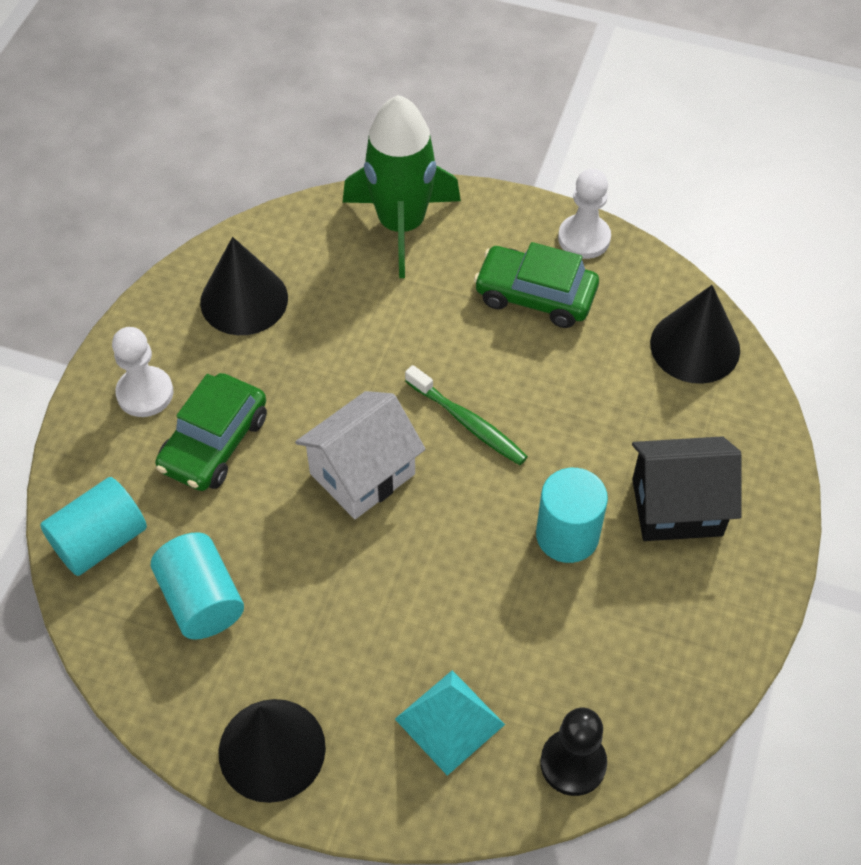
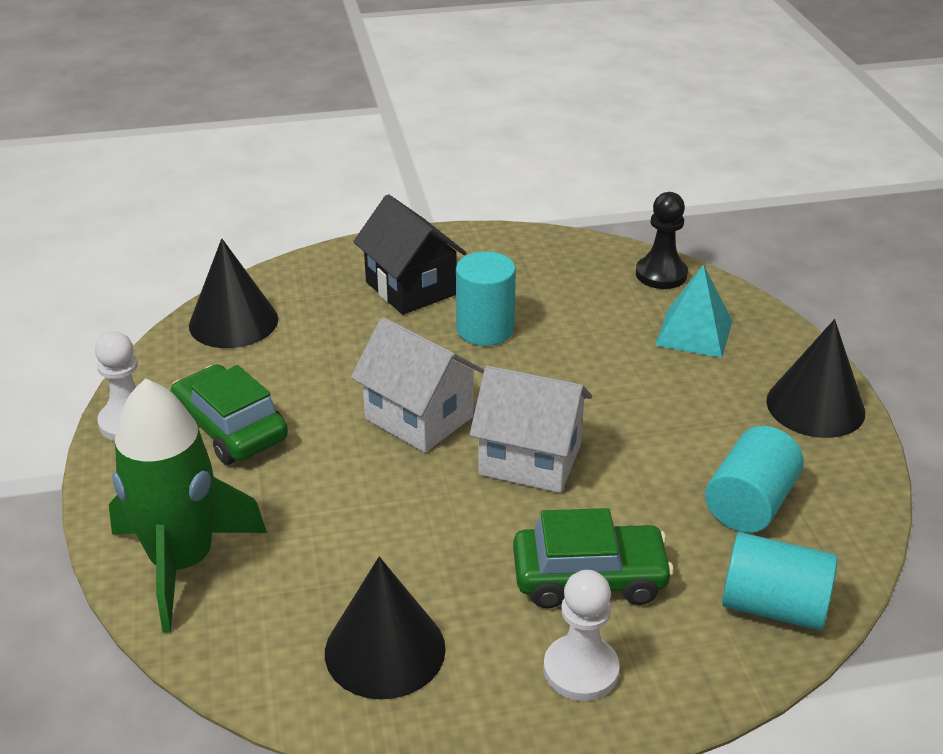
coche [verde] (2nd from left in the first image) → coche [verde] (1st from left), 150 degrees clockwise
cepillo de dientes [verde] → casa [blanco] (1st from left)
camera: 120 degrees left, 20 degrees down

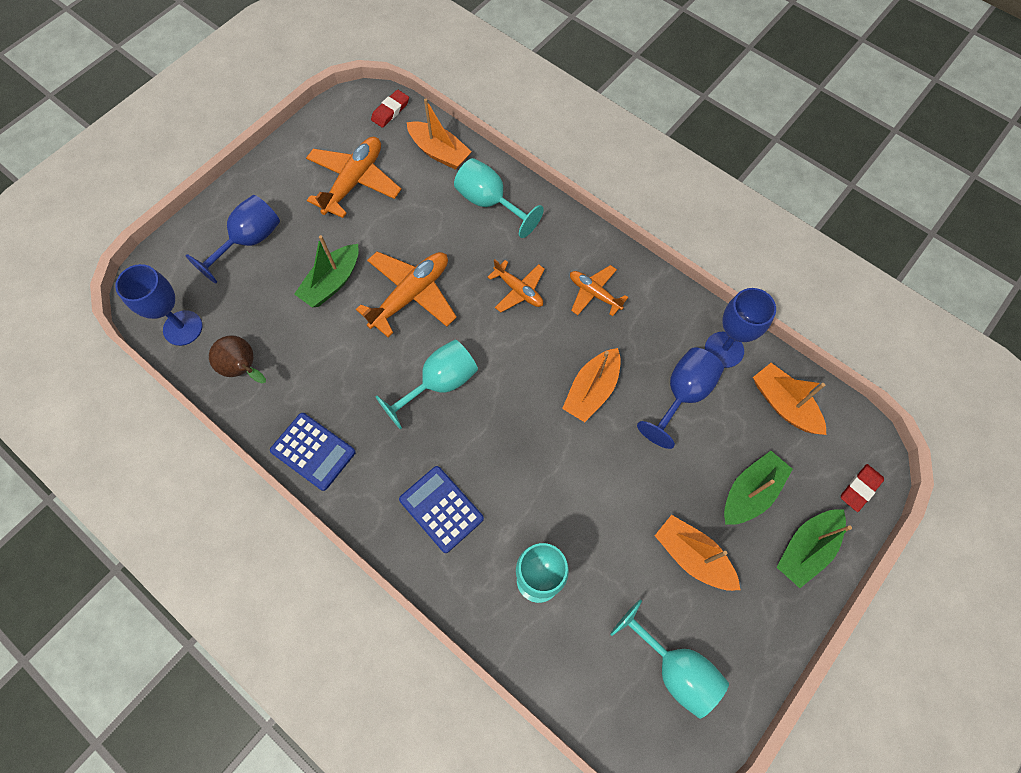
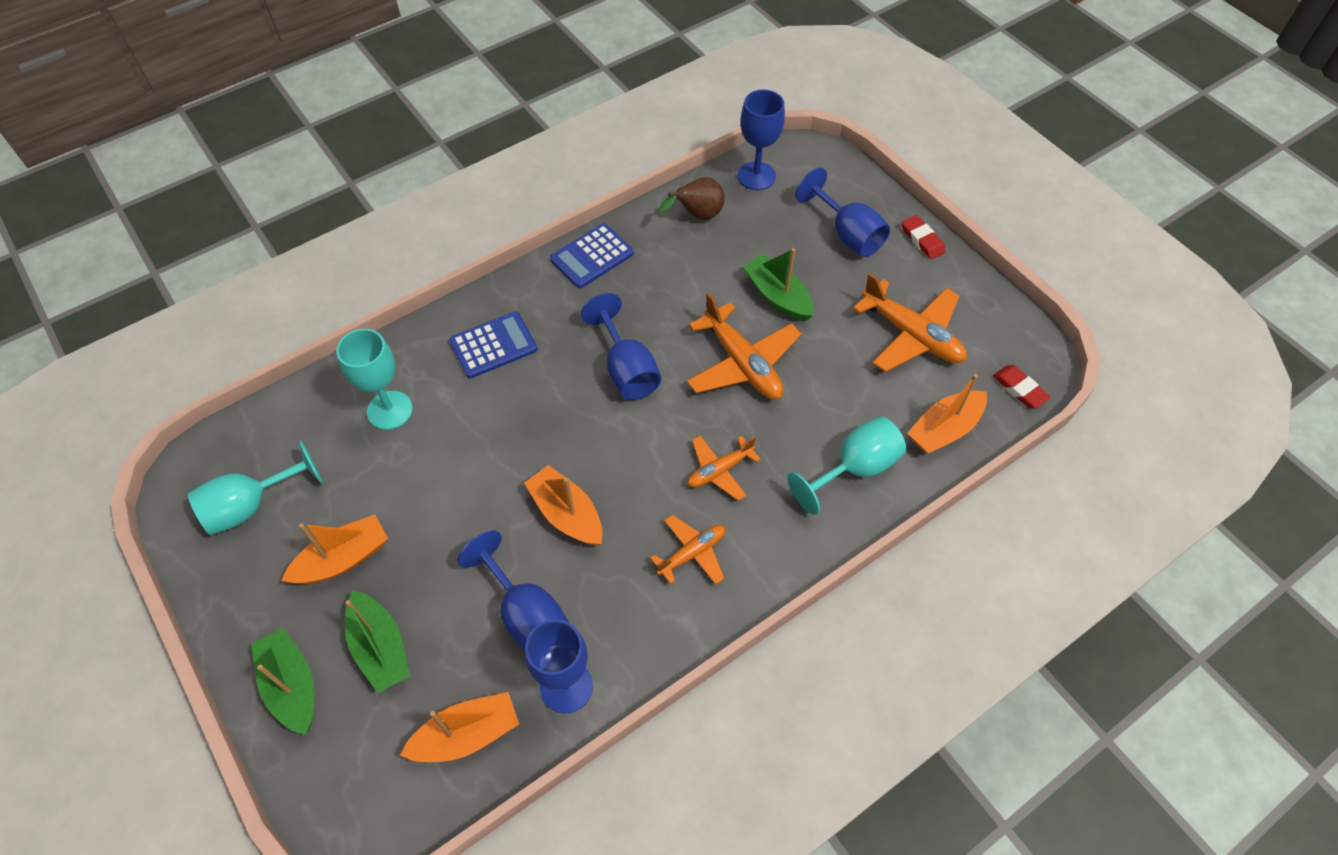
copa [turquesa] (1st from left) → copa [azul] (3rd from left)
goma de borrar [rojo] (2nd from left in the first image) → goma de borrar [rojo] (1st from left), moved
camera: 105 degrees right, 10 degrees down

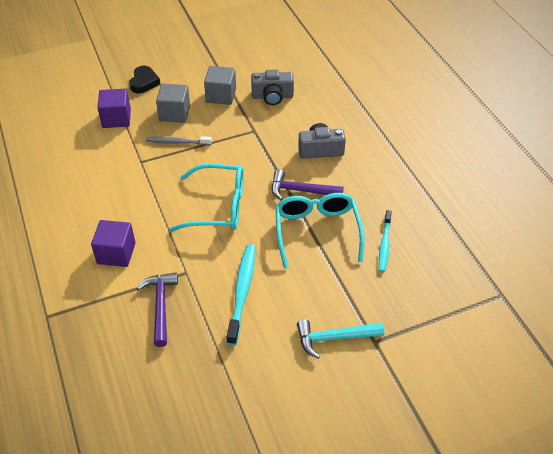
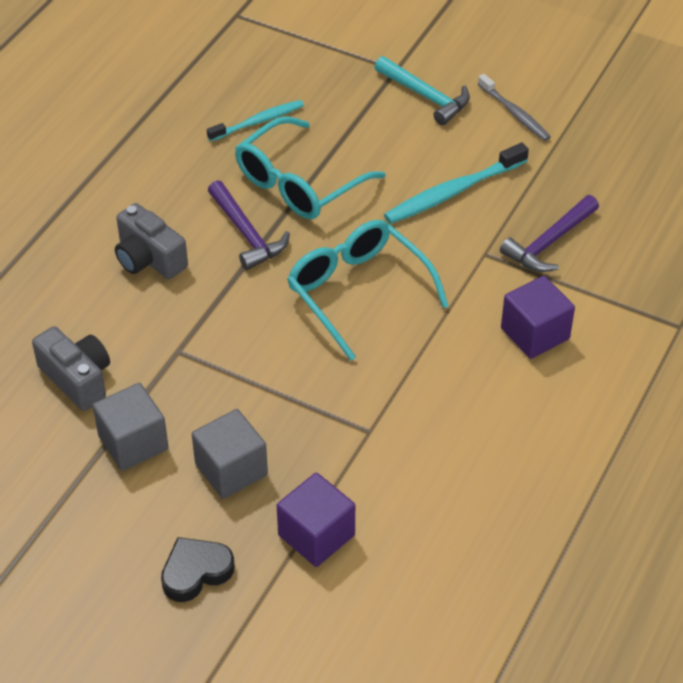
cepillo de dientes [gris], moved
camera: 130 degrees left, 0 degrees up

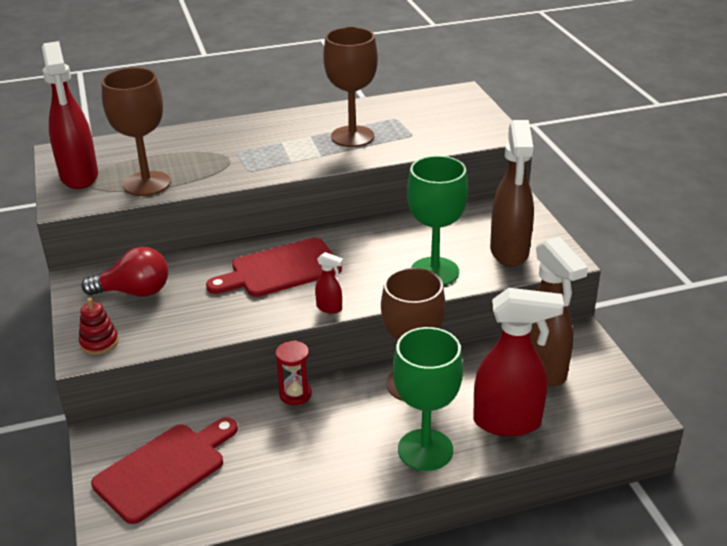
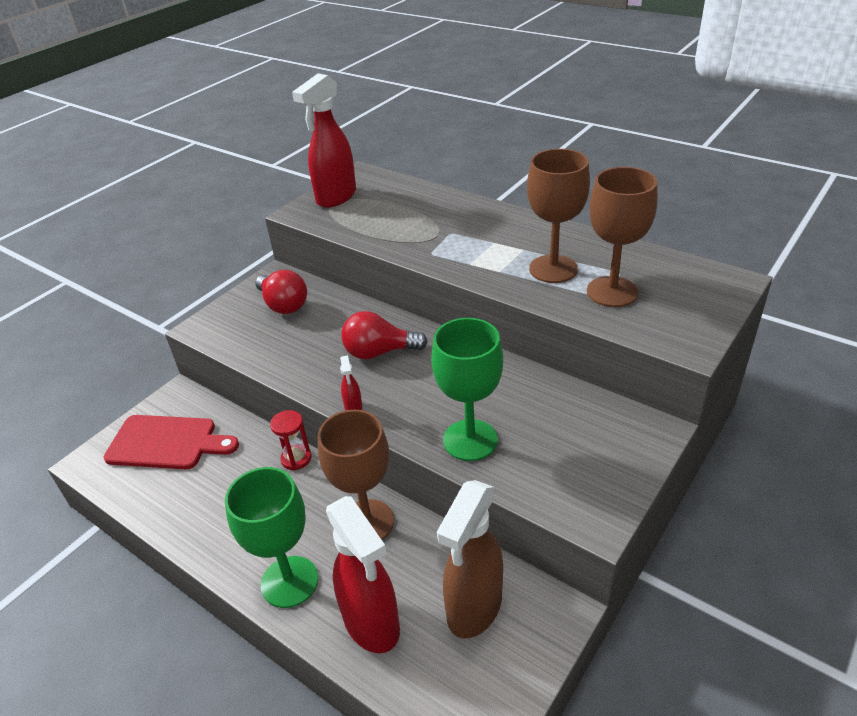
copa [marrón] (1st from left in the first image) → copa [marrón] (3rd from left), moved
pulverizador [marrón] (1st from left) → -
tabla de cortar [rojo] (2nd from left) → bombilla [rojo] (2nd from left)
juguete apilable [rojo] → -
camera: 55 degrees right, 5 degrees up

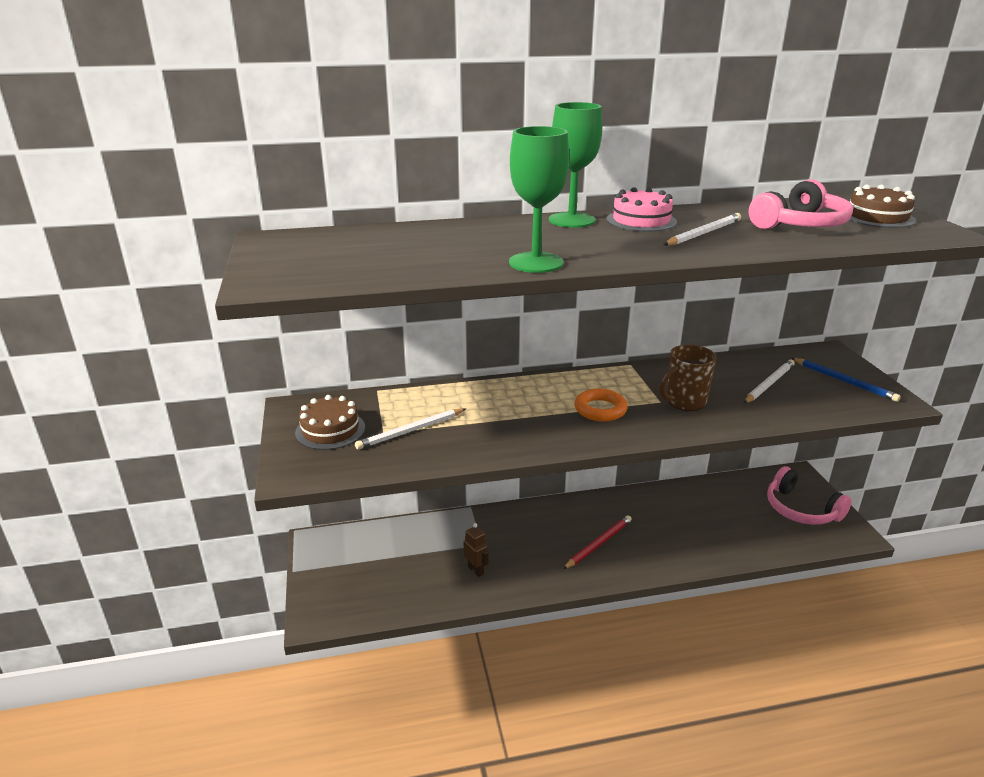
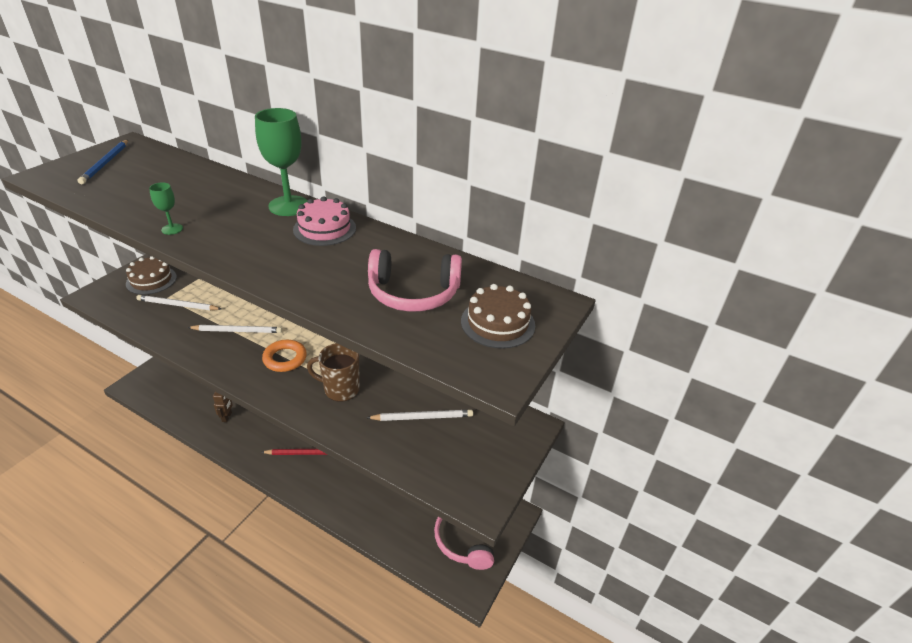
copa [verde] (1st from left), x0.47
lápiz [blanco] (2nd from left), moved
lápiz [azul], moved
camera: 40 degrees right, 10 degrees up

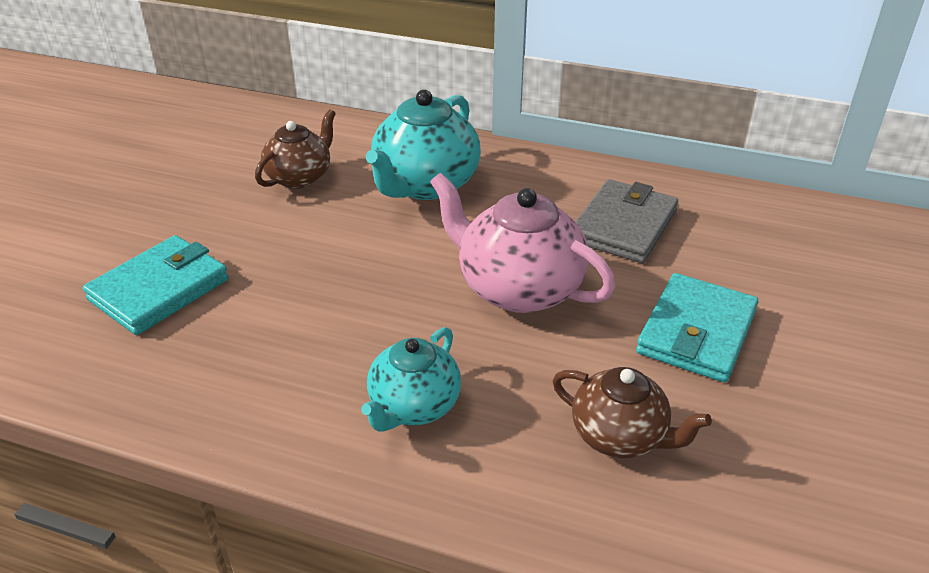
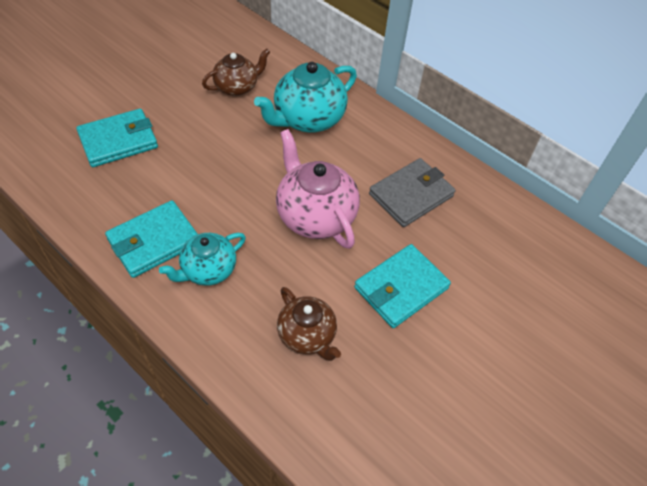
- → cartera [turquesa] (2nd from left)
camera: 20 degrees right, 15 degrees up

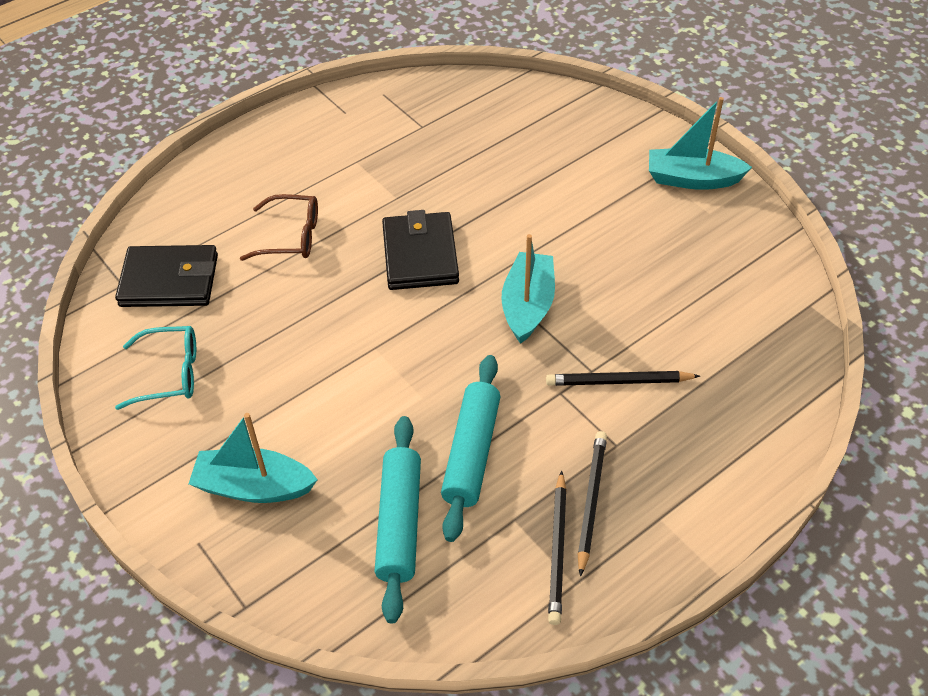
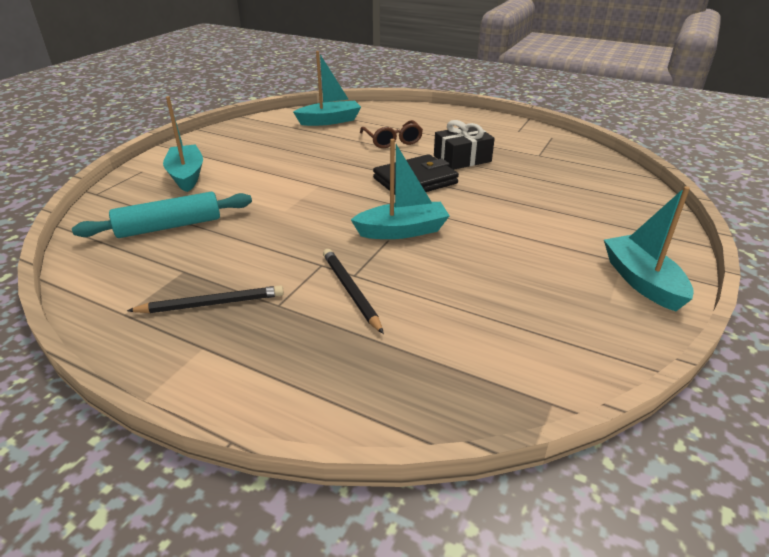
cartera [negro] (1st from left) → barco [turquesa] (2nd from left)
gafas [turquesa] → -
rodillo [turquesa] (2nd from left) → -
lápiz [negro] (1st from left) → -
- → regalo [negro]
camera: 65 degrees right, 15 degrees down

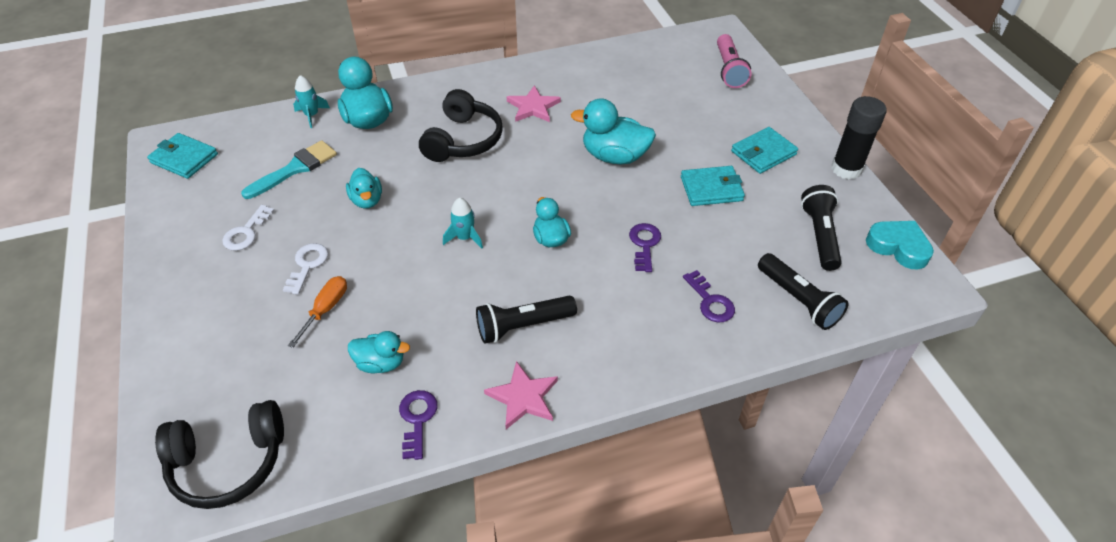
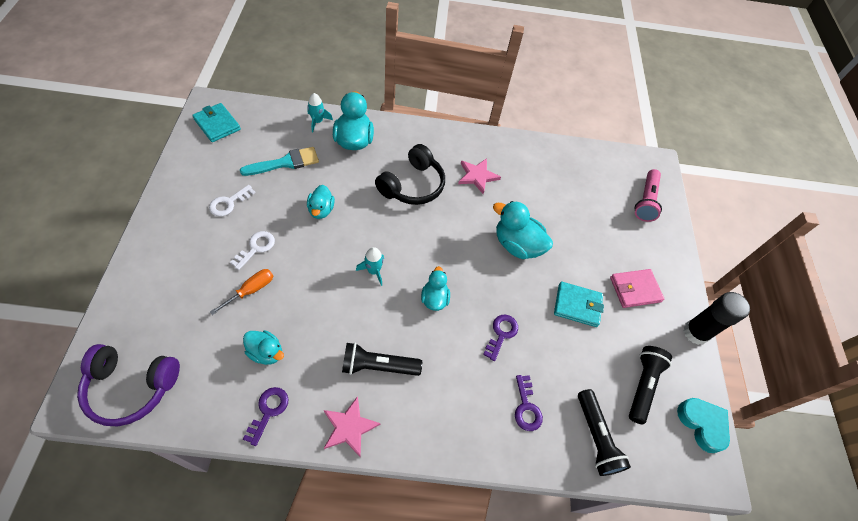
cartera [turquesa] (3rd from left) → cartera [rosa]
auriculares [negro] (1st from left) → auriculares [morado]
camera: 15 degrees right, 10 degrees up

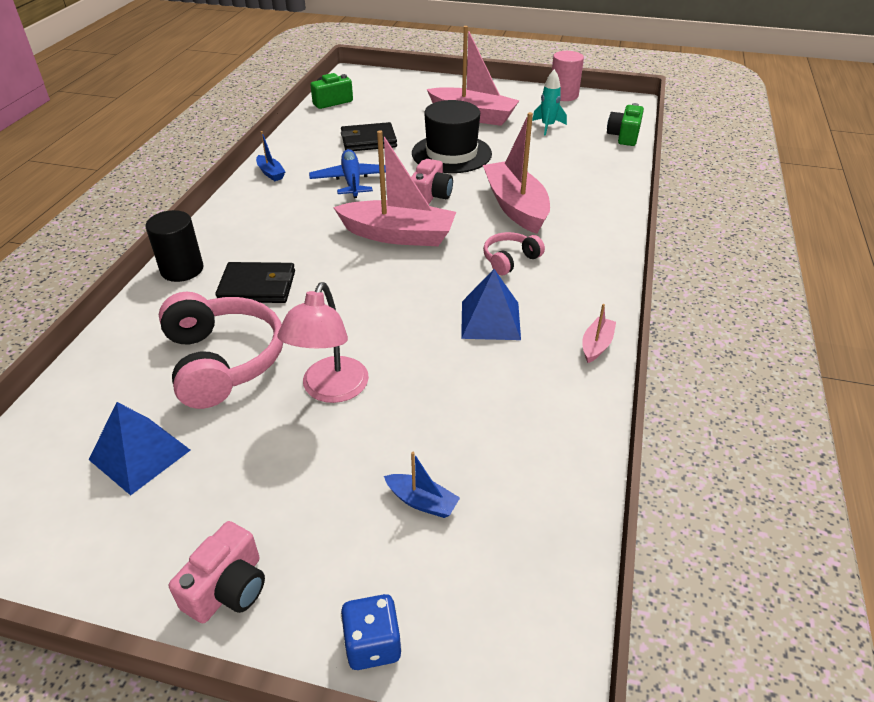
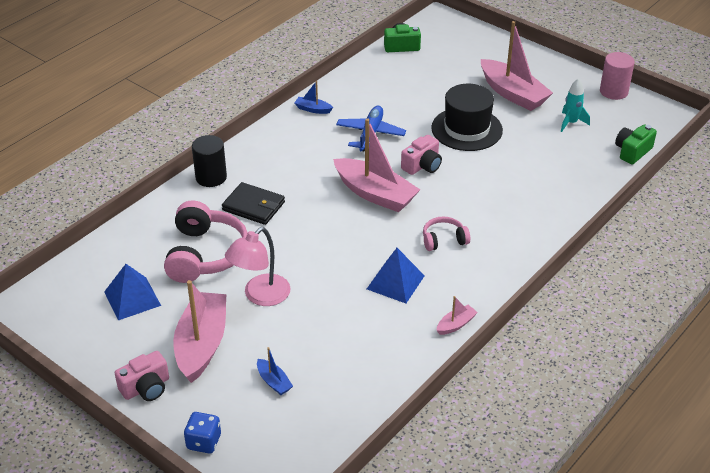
barco [rosa] (3rd from left in the first image) → barco [rosa] (1st from left), moved
cartera [negro] (2nd from left) → -
barco [azul] (1st from left in the first image) → barco [azul] (2nd from left), 120 degrees clockwise
camera: 25 degrees right, 0 degrees up

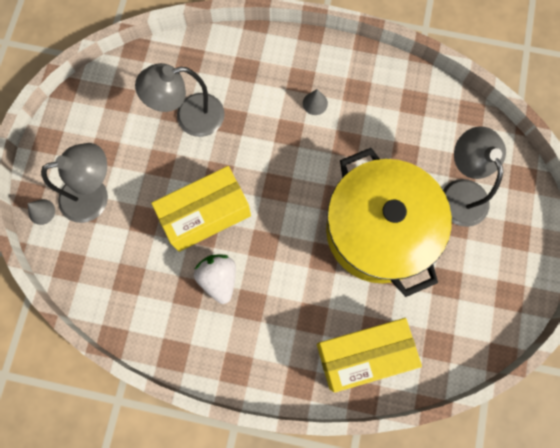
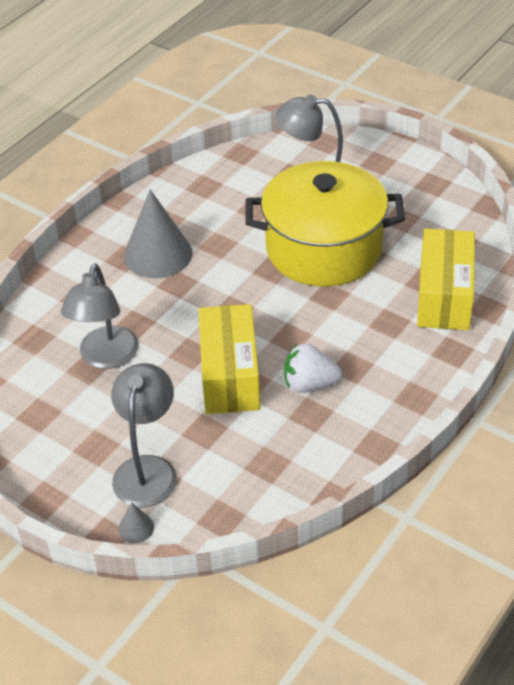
cono [gris] (2nd from left), x2.36
camera: 65 degrees left, 30 degrees down

